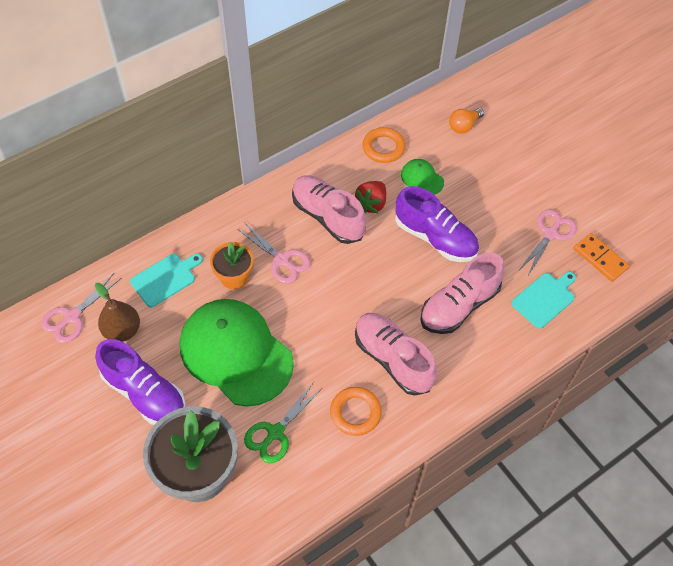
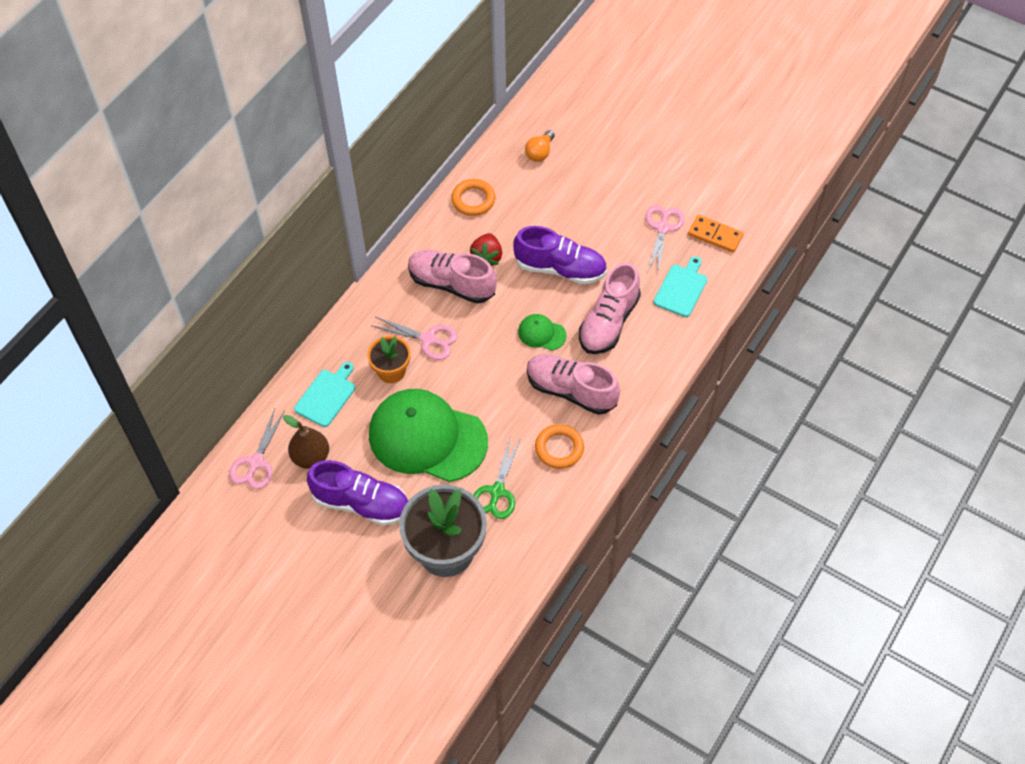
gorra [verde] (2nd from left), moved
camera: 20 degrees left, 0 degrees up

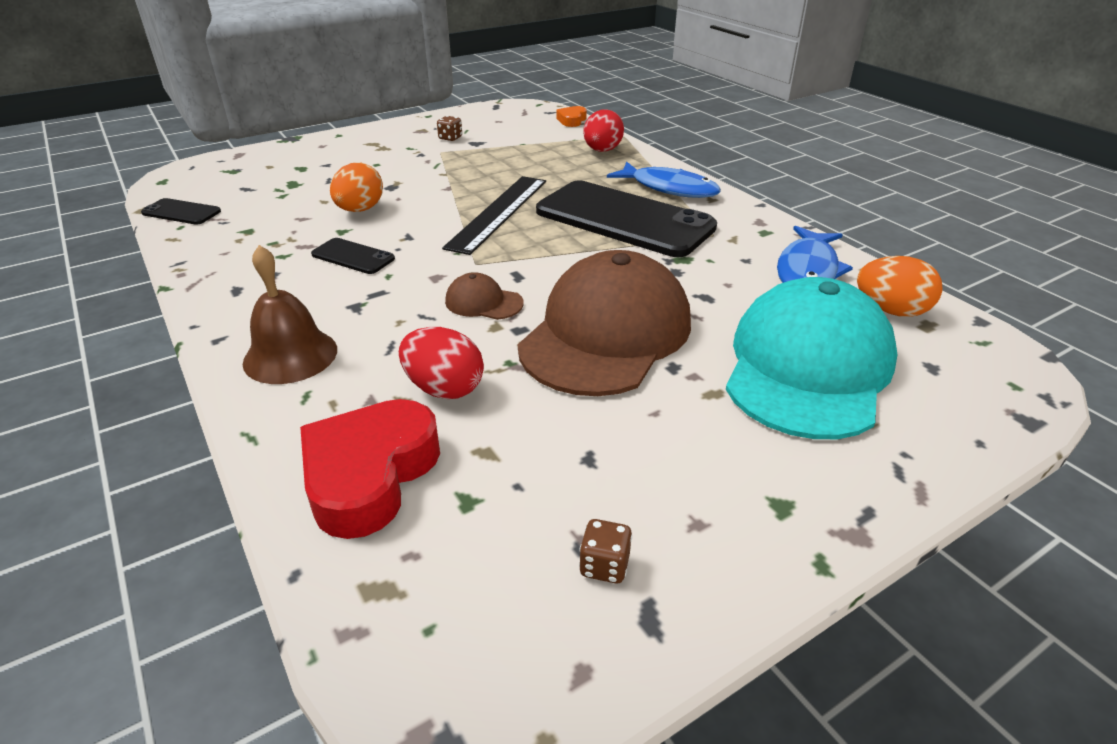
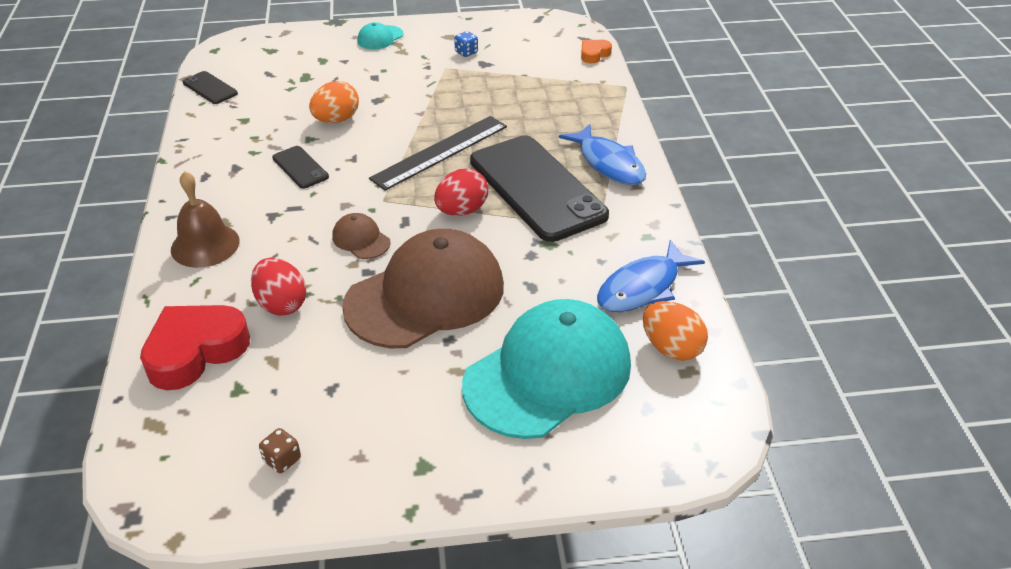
huevo [rojo] (2nd from left), moved
dado [marrón] (1st from left) → dado [azul]
- → gorra [turquesa] (1st from left)
camera: 25 degrees right, 5 degrees up

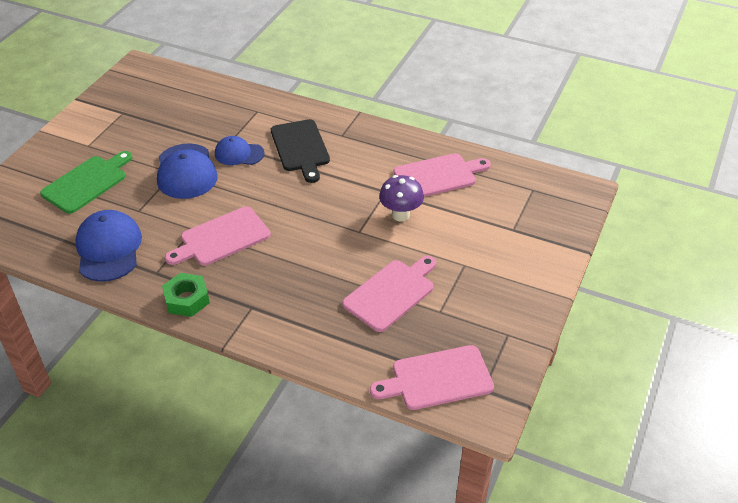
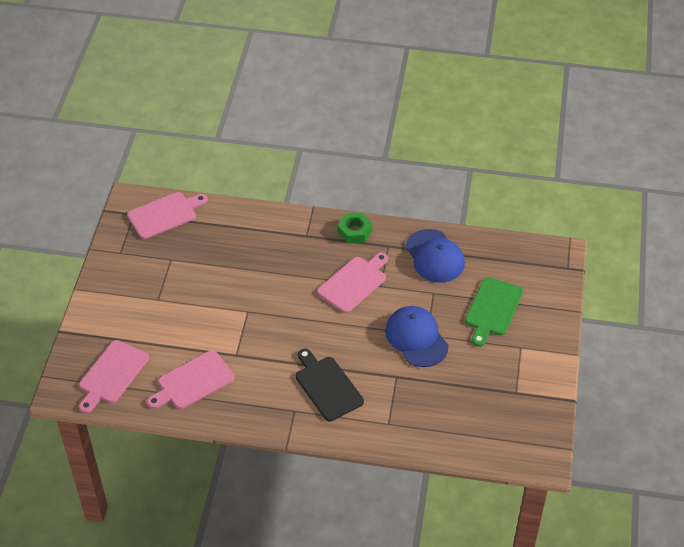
gorra [azul] (3rd from left) → -
seta [morado] → -
tabla de cortar [rosa] (2nd from left in the first image) → tabla de cortar [rosa] (1st from left), moved
camera: 165 degrees right, 5 degrees up

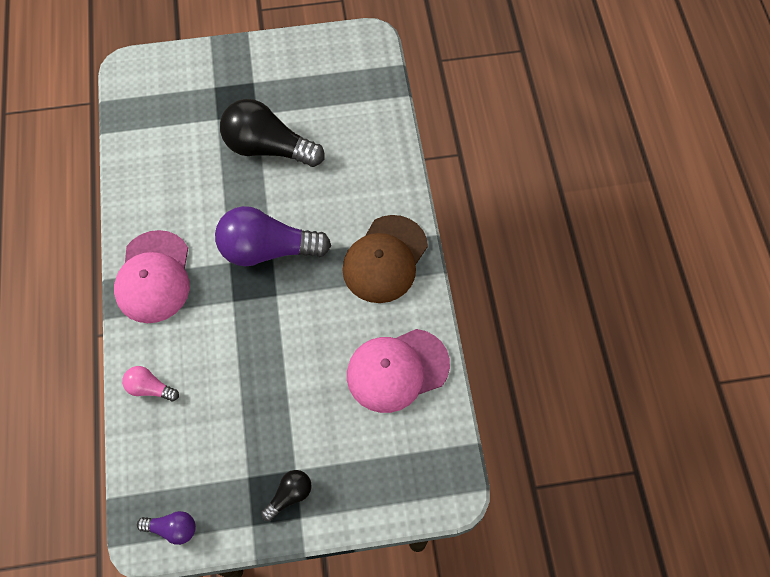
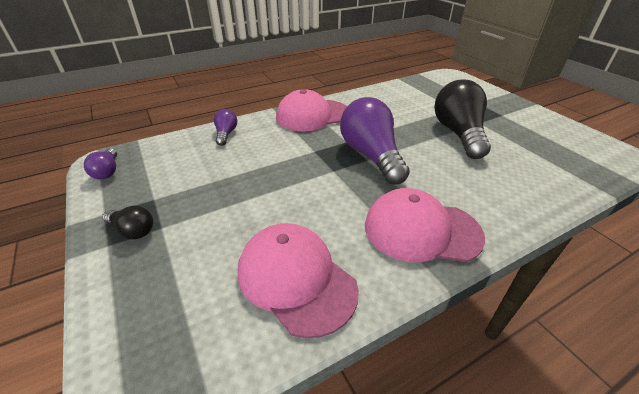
gorra [marrón] → gorra [rosa] (3rd from left)
bombilla [rosa] → bombilla [morado] (2nd from left)
camera: 70 degrees right, 25 degrees down

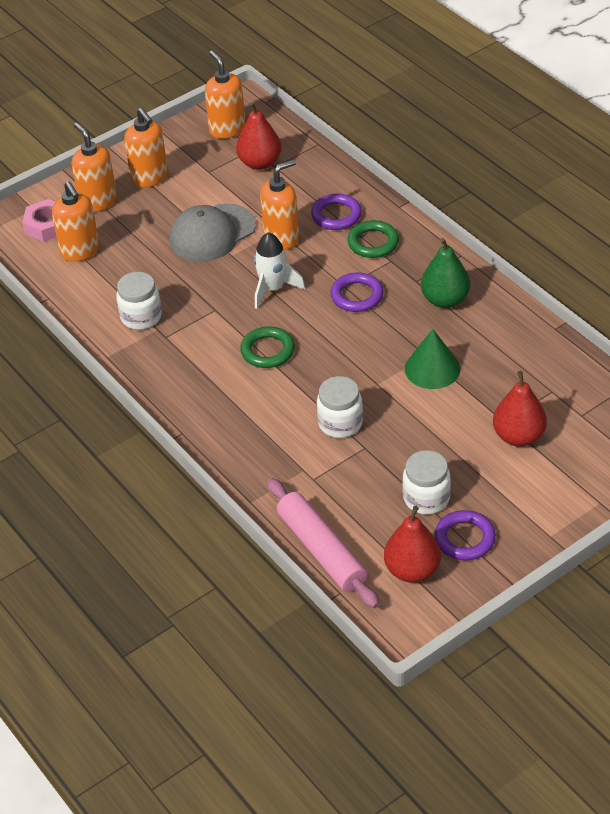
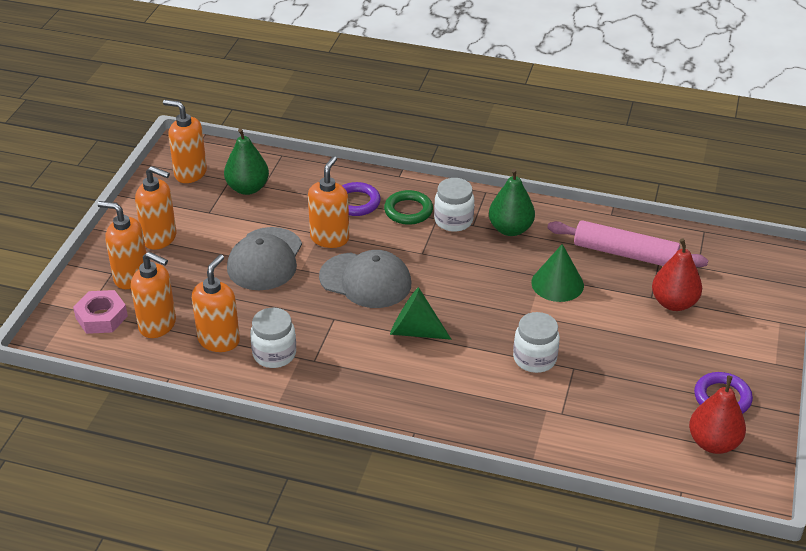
pera [rojo] (1st from left) → pera [verde] (1st from left)
cohete [blanco] → gorra [gris] (2nd from left)
anillo [morado] (2nd from left) → -
anillo [verde] (1st from left) → cono [verde] (1st from left)
tarro [blanco] (3rd from left in the first image) → tarro [blanco] (2nd from left), moved
rodillo [rosa], moved
- → dispensador de jabón [naranja] (5th from left)
camera: 40 degrees left, 5 degrees down

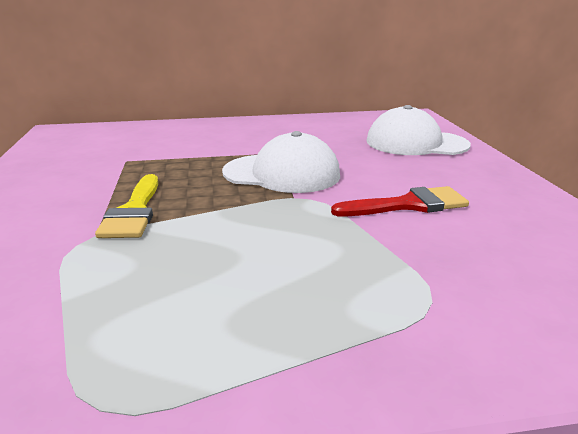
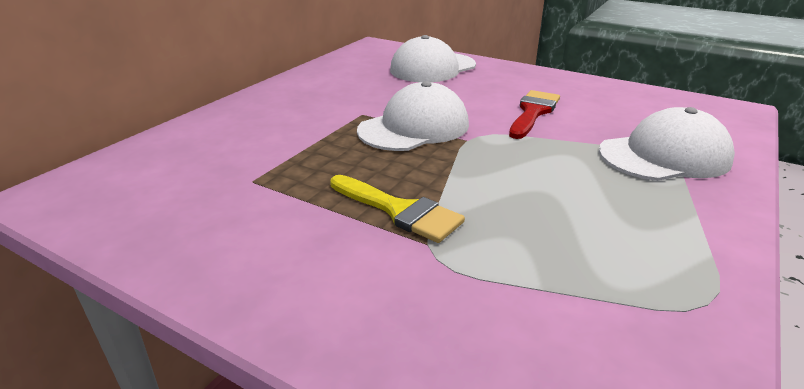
- → gorra [blanco] (3rd from left)
camera: 50 degrees left, 5 degrees up

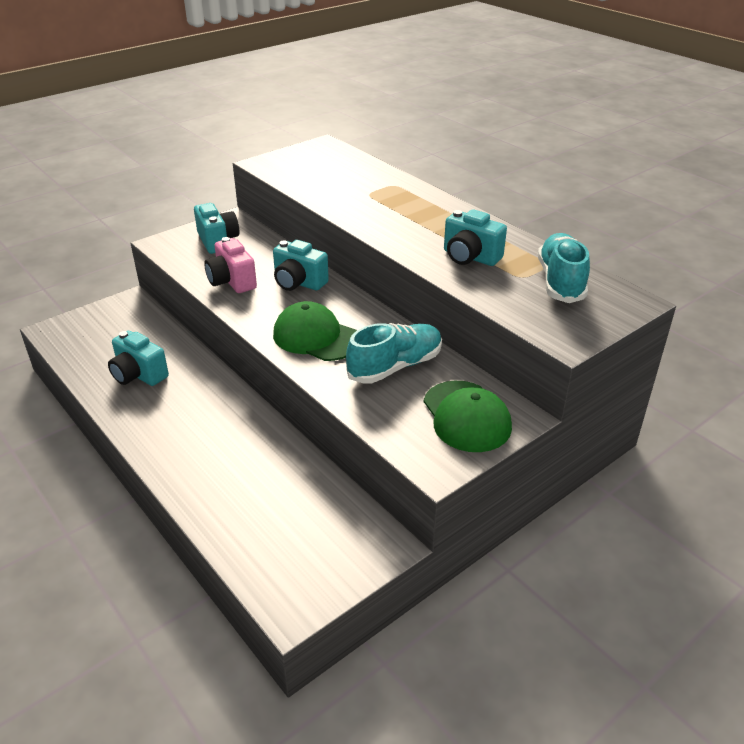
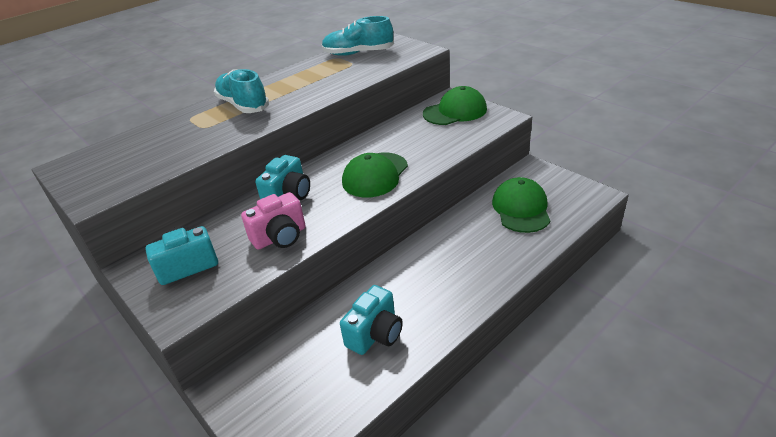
cámara [turquesa] (4th from left) → -
zapato [turquesa] (1st from left), moved
- → gorra [verde] (3rd from left)
camera: 90 degrees left, 0 degrees up

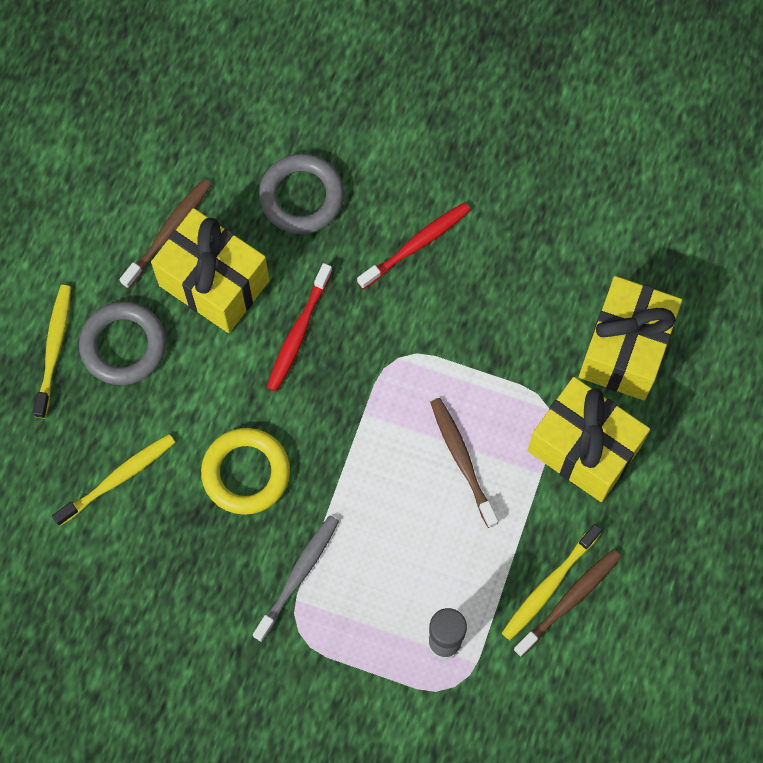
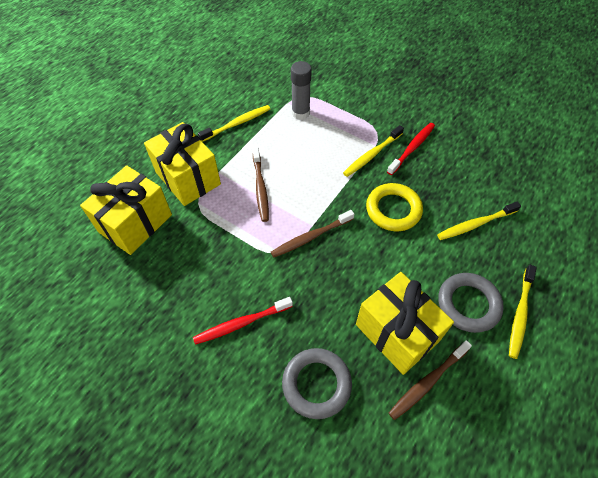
cepillo de dientes [rojo] (1st from left in the first image) → cepillo de dientes [rojo] (2nd from left), moved
cepillo de dientes [gris] → cepillo de dientes [amarillo] (2nd from left)
cepillo de dientes [marrón] (3rd from left in the first image) → cepillo de dientes [marrón] (2nd from left), moved
camera: 165 degrees left, 15 degrees down

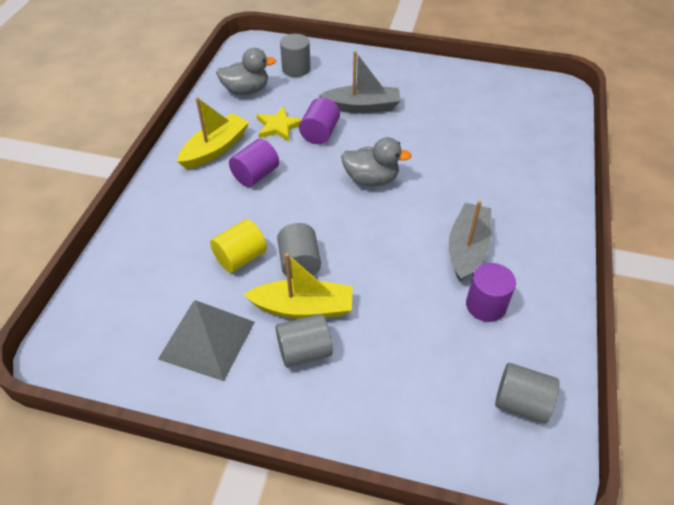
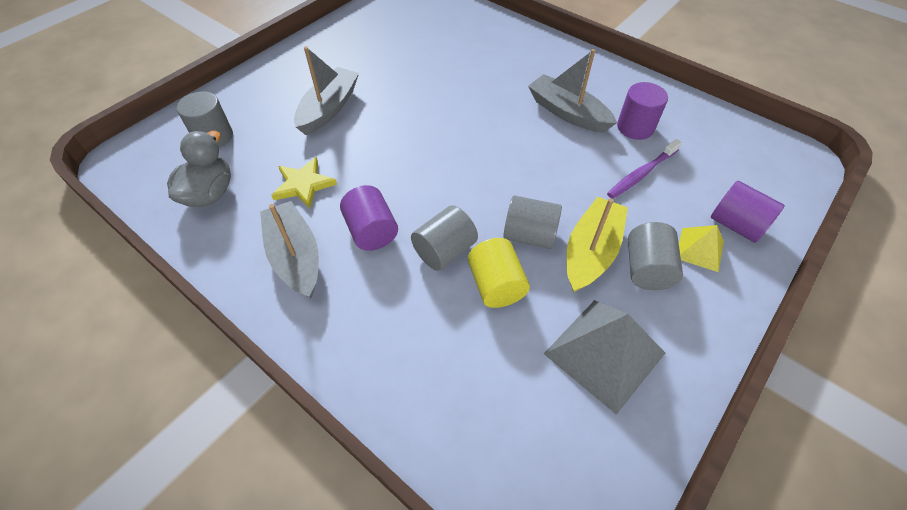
barco [amarillo] (1st from left) → barco [gris] (1st from left)
cilindro [morado] (2nd from left in the first image) → cilindro [morado] (3rd from left), moved
pato [gris] (2nd from left) → -
cilindro [gris] (4th from left in the first image) → cilindro [gris] (2nd from left), moved
- → cepillo de dientes [morado]
- → pirámide [amarillo]
camera: 65 degrees left, 5 degrees up

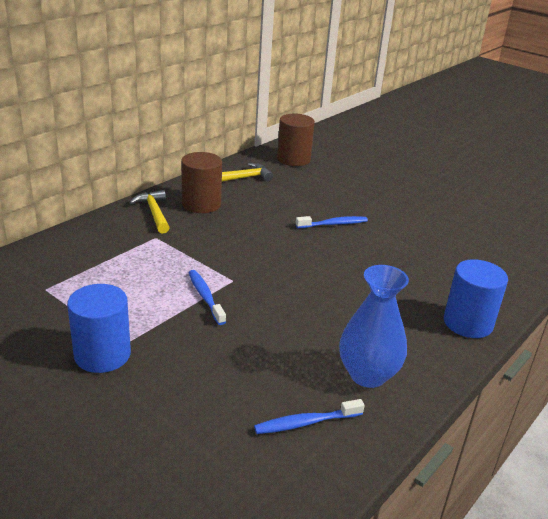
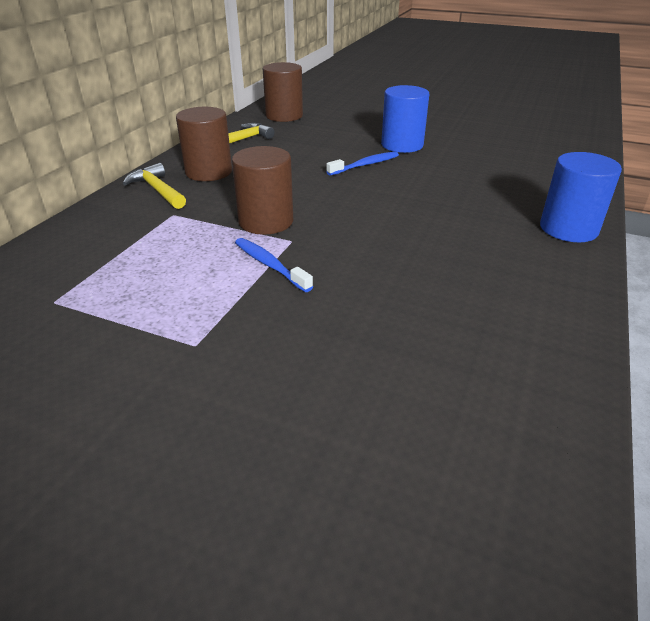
florero [azul] → -
cilindro [azul] (1st from left), moved
cepillo de dientes [azul] (2nd from left) → -
- → cilindro [marrón] (2nd from left)
camera: 15 degrees left, 5 degrees up

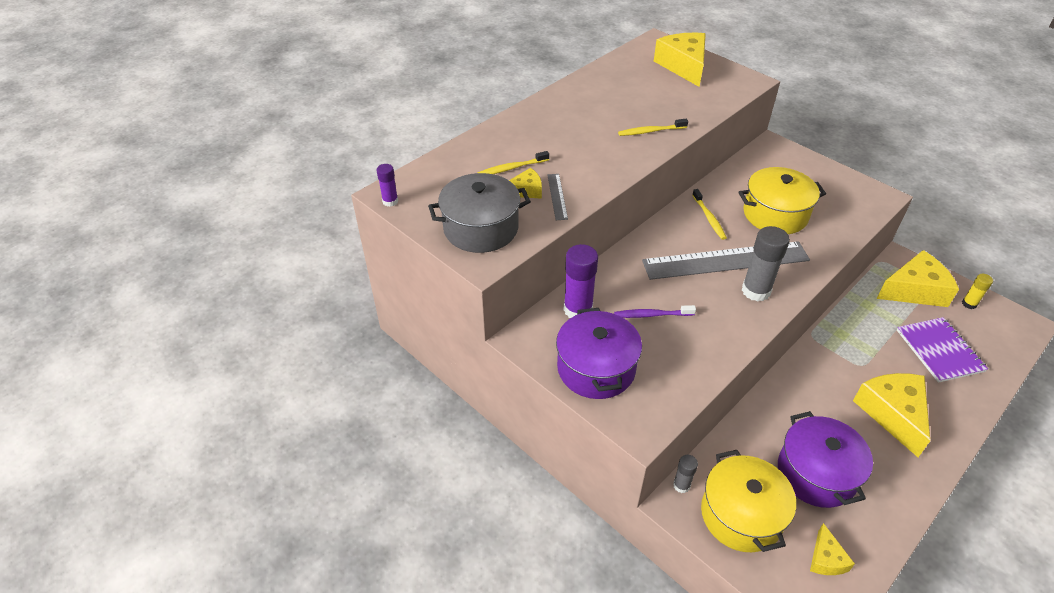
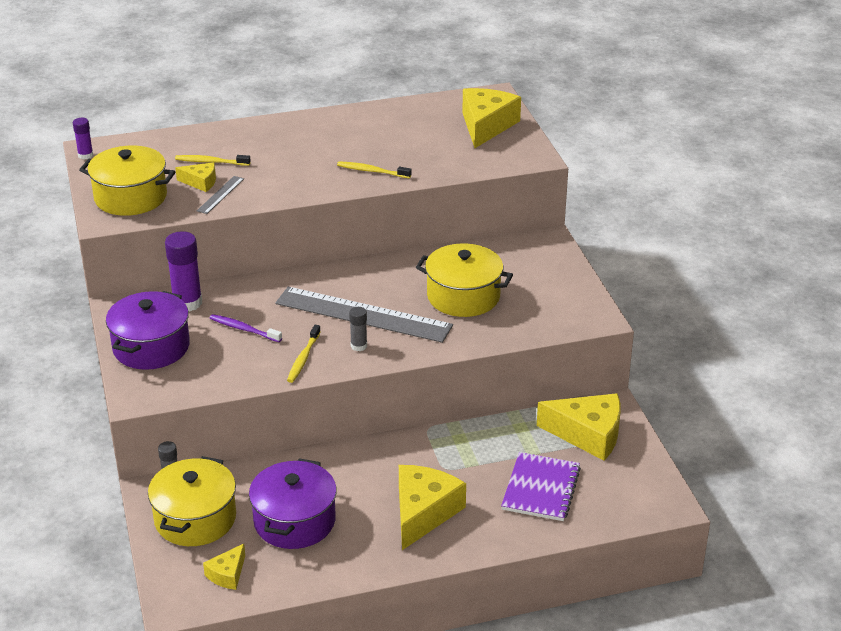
olla [gris] → olla [amarillo] (1st from left)
cepillo de dientes [amarillo] (3rd from left in the first image) → cepillo de dientes [amarillo] (2nd from left), moved
barra de pegamento [gris] (2nd from left), x0.55
barra de pegamento [amarillo] → -
camera: 30 degrees right, 10 degrees down

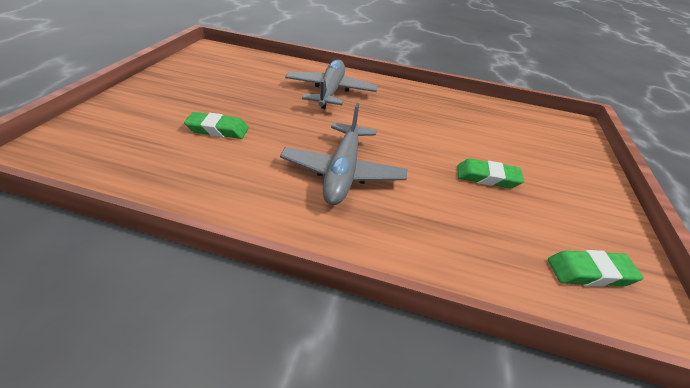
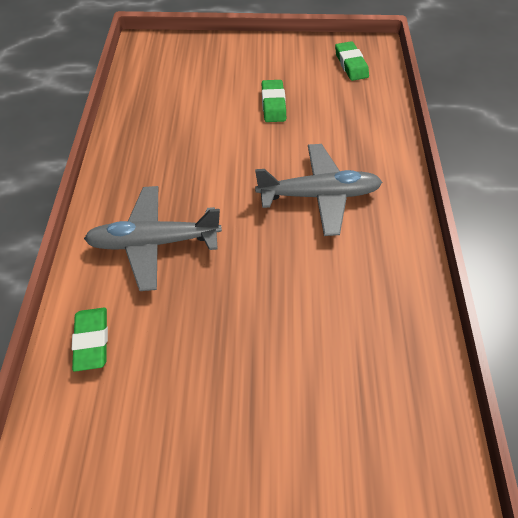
goma de borrar [verde] (1st from left), moved
camera: 100 degrees left, 15 degrees up

